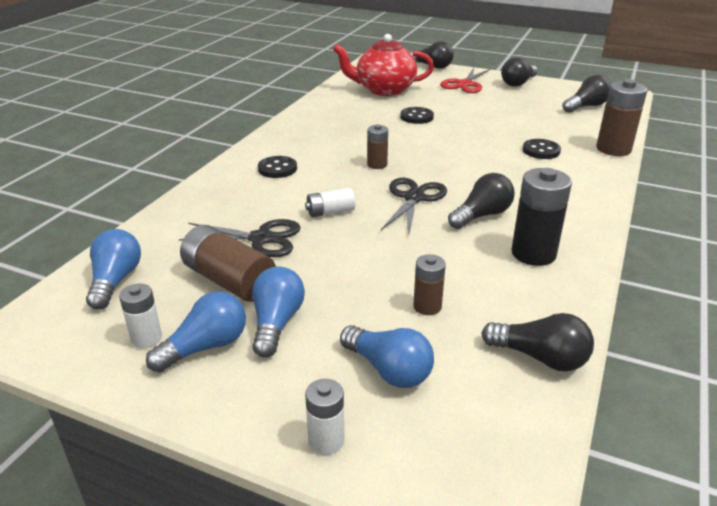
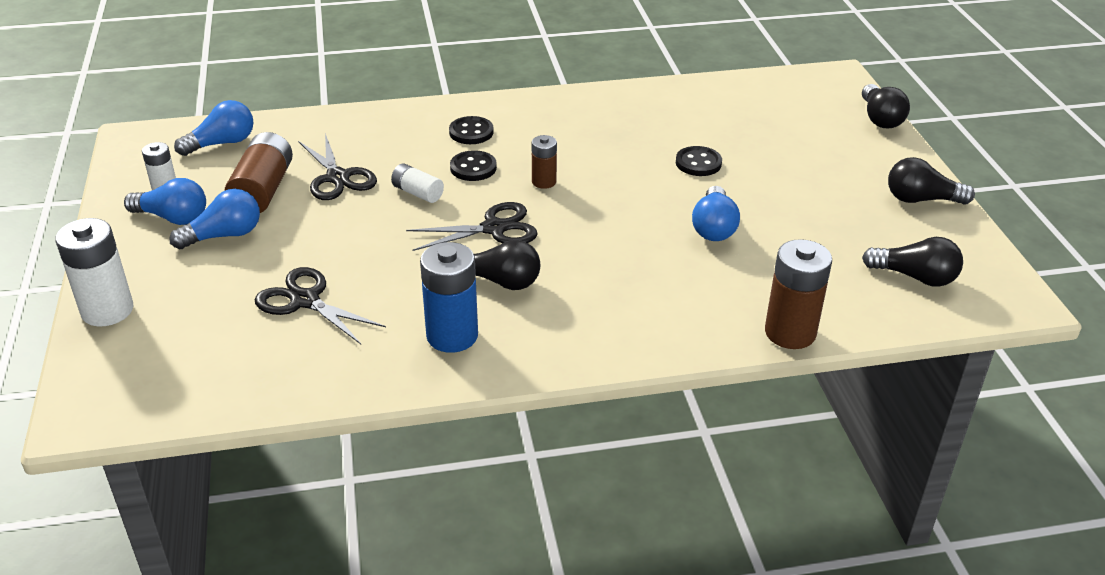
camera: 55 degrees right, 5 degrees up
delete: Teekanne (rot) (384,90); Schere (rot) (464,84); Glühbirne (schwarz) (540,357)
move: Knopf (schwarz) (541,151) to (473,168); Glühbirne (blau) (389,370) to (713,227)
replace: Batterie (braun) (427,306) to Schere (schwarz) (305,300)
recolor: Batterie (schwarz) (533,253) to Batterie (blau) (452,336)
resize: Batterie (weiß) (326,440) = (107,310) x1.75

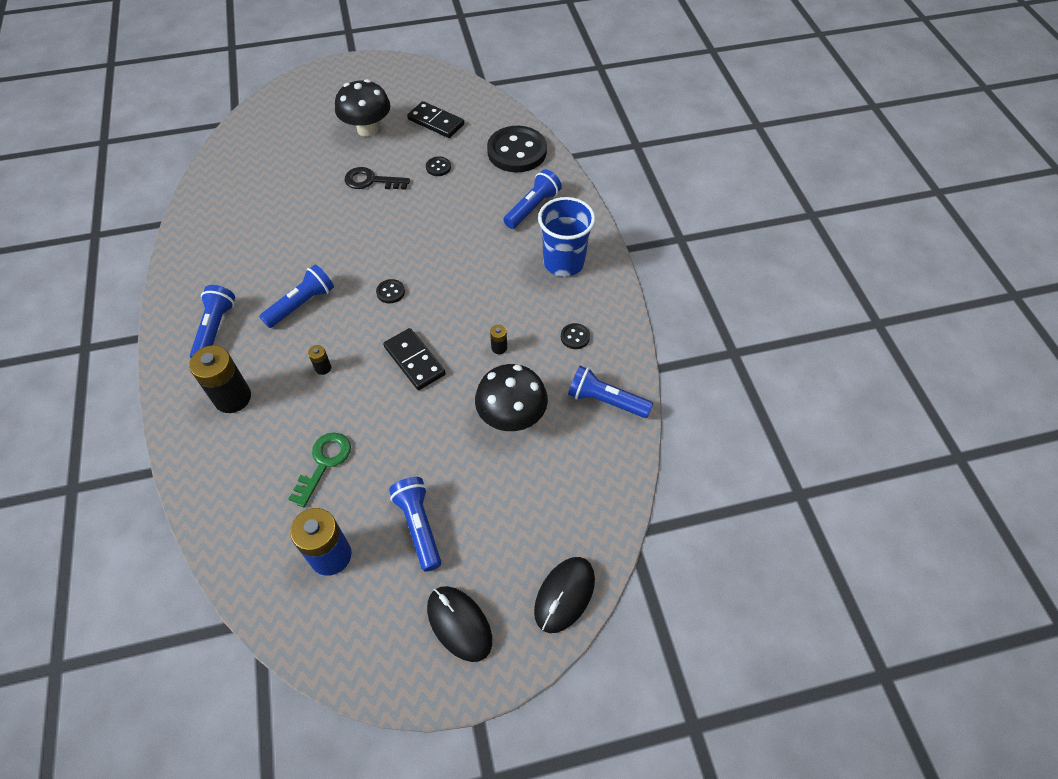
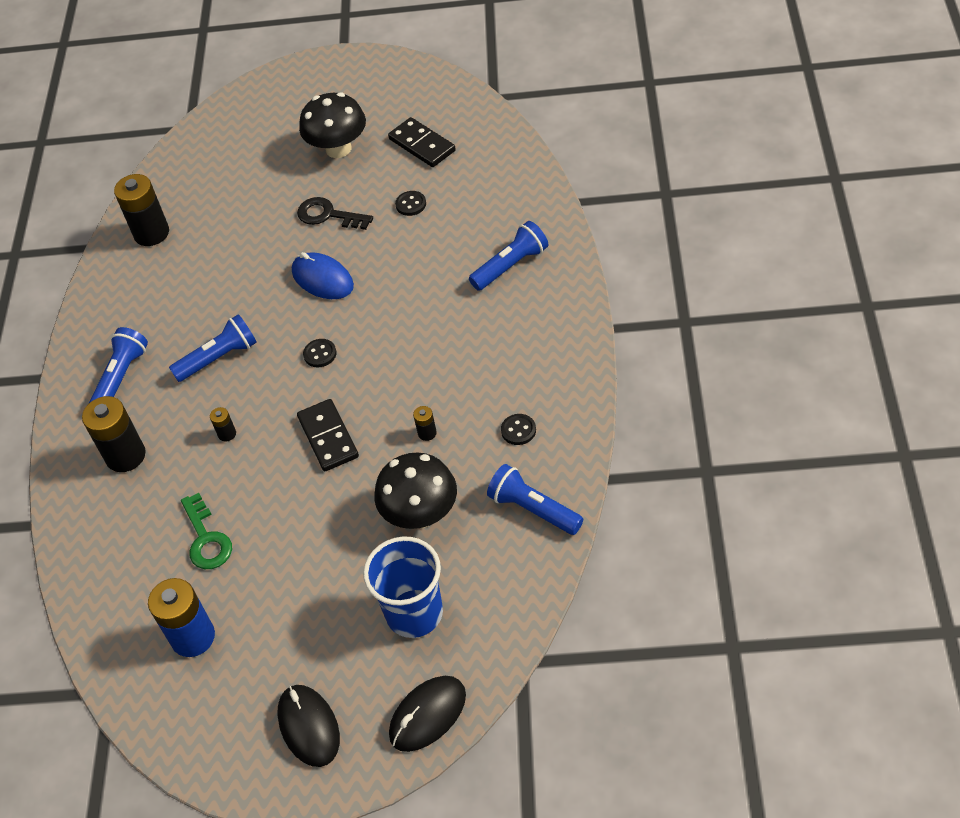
camera: 20 degrees right, 5 degrees down
delete: Knopf (schwarz) (517,151); Taschenlampe (blau) (419,526)
insert: Batterie (schwarz) (151,233); Computermaus (blau) (322,279)
move: Becher (blau) (564,262) to (414,613)
rotate: Schlüssel (grün) (324,463) = (206,539) 120 degrees clockwise

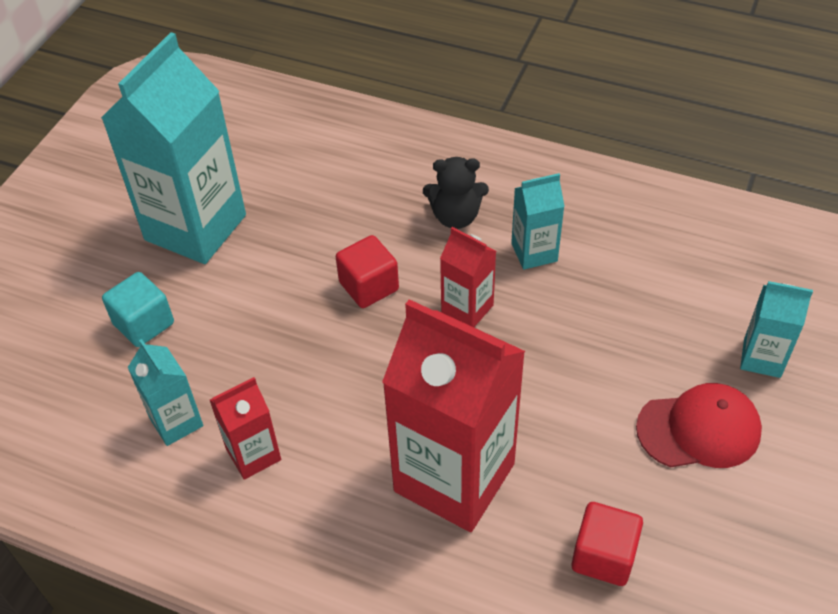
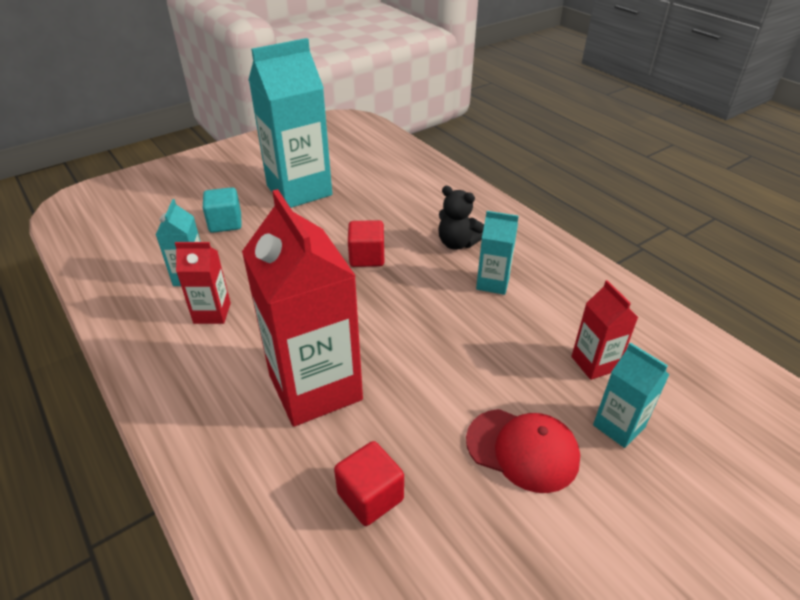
camera: 30 degrees right, 10 degrees down
move: Getränkekarton (rot) (467,309) to (594,363)

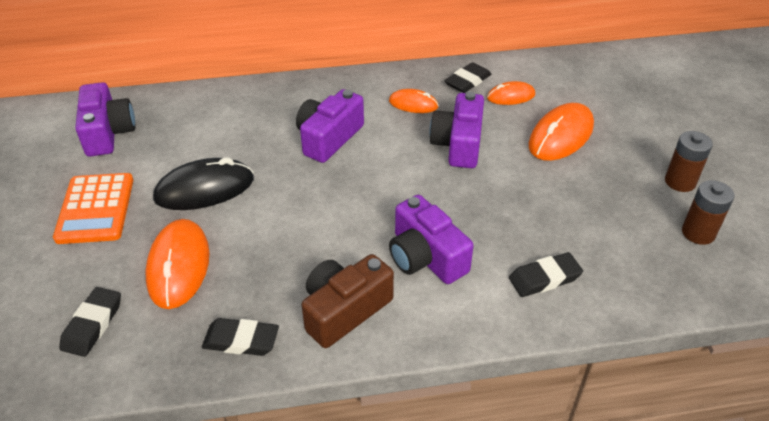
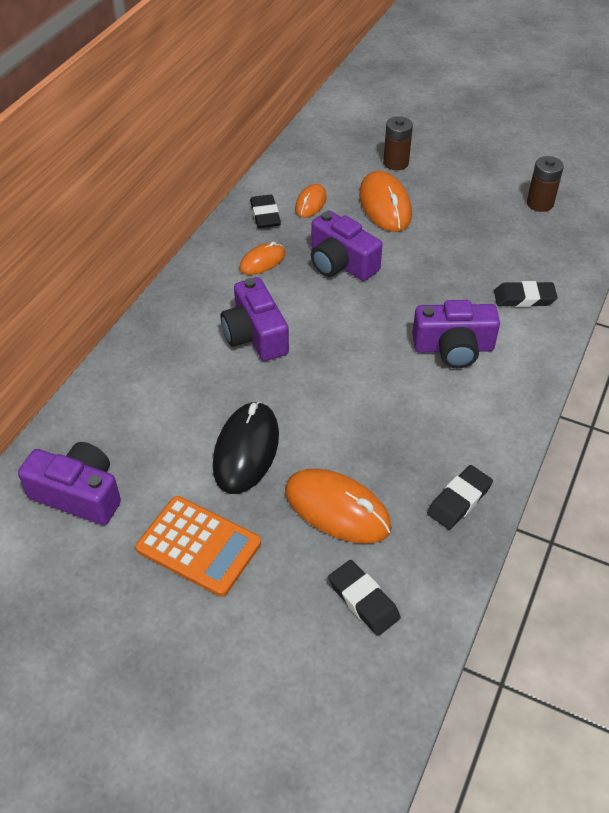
camera: 55 degrees left, 5 degrees up
delete: Kamera (braun) (344,310)
move: Batterie (braun) (680,182) to (396,163)
rotate: Radiergummi (schwarz) (544,278) = (524,298) 75 degrees clockwise

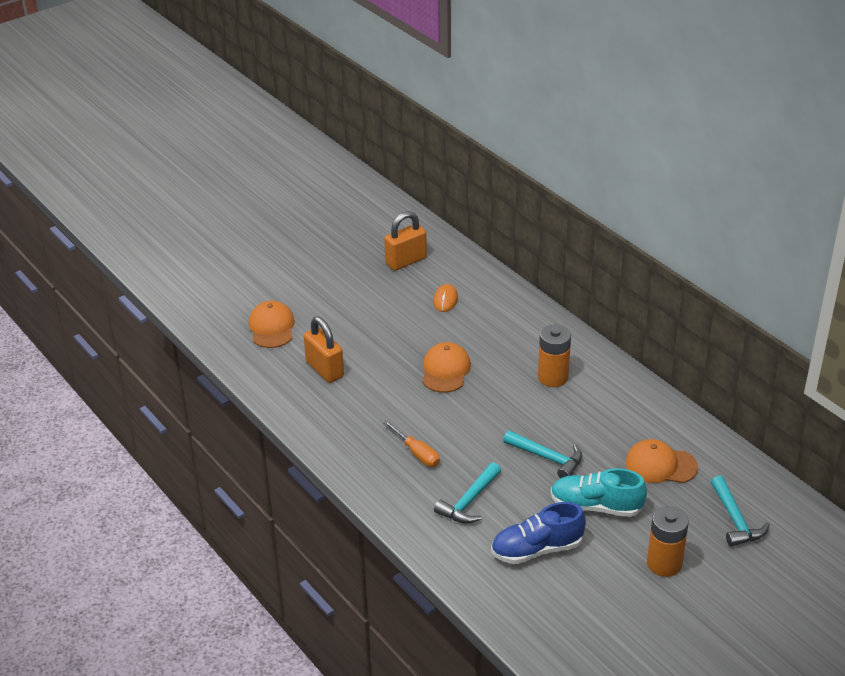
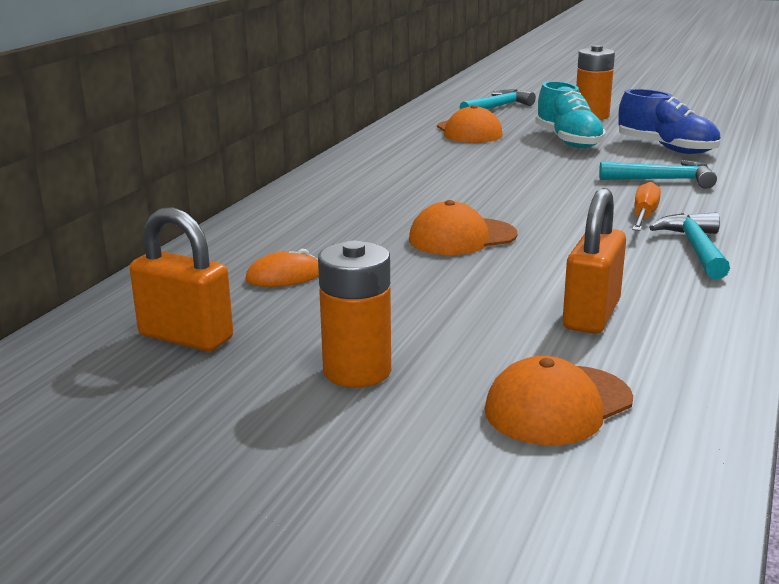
camera: 120 degrees left, 15 degrees down
move: Batterie (orange) (553,377) to (357,371); Hammer (türkis) (548,458) to (695,248)

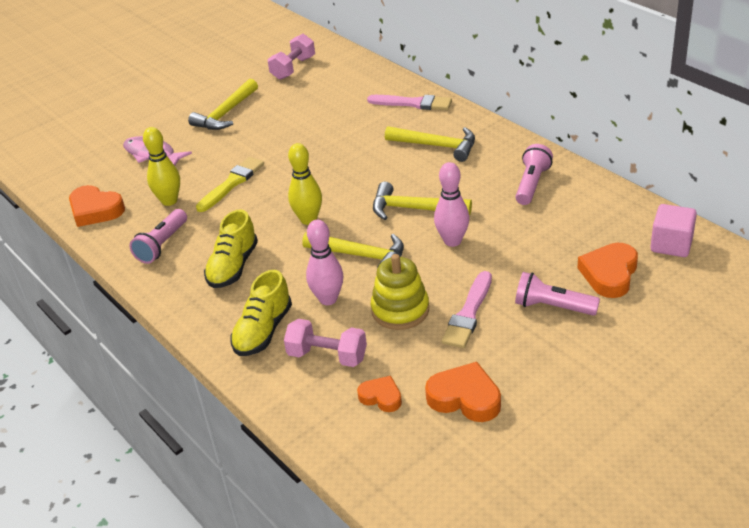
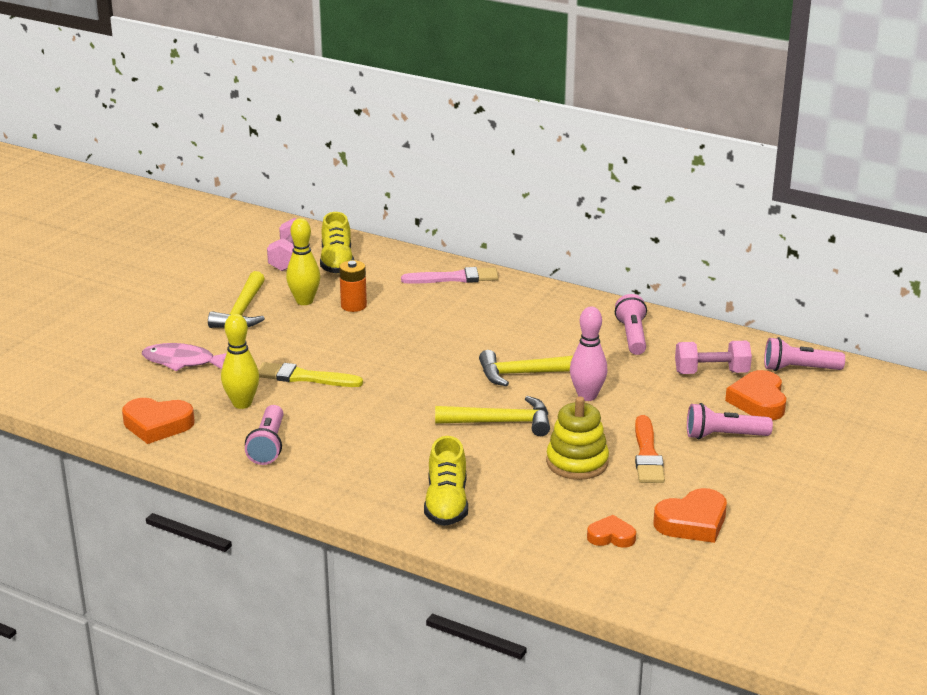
camera: 25 degrees left, 10 degrees down
delete: Hammer (gelb) (437,146); Bowlingkegel (rosa) (328,299)
insert: Batterie (orange) (353,306)
move: Bowlingkegel (gelb) (308,219) to (304,301); Schuh (gelb) (233,267) to (337,262); Hantel (rosa) (327,356) to (711,372)
replace: Kubus (rosa) (671,245) to Taschenlampe (rosa) (799,369)
recolor: Pinsel (rosa) (468,313) to Pinsel (orange) (647,454)
rotate: Pinsel (gelb) (232,183) = (304,377) 90 degrees counterclockwise; Herz (orange) (465,398) = (692,522) 150 degrees clockwise

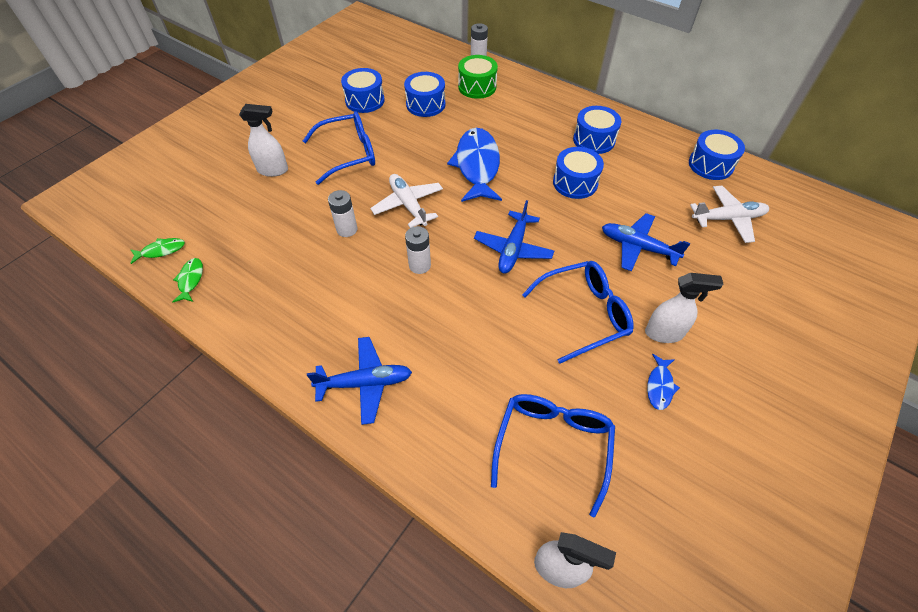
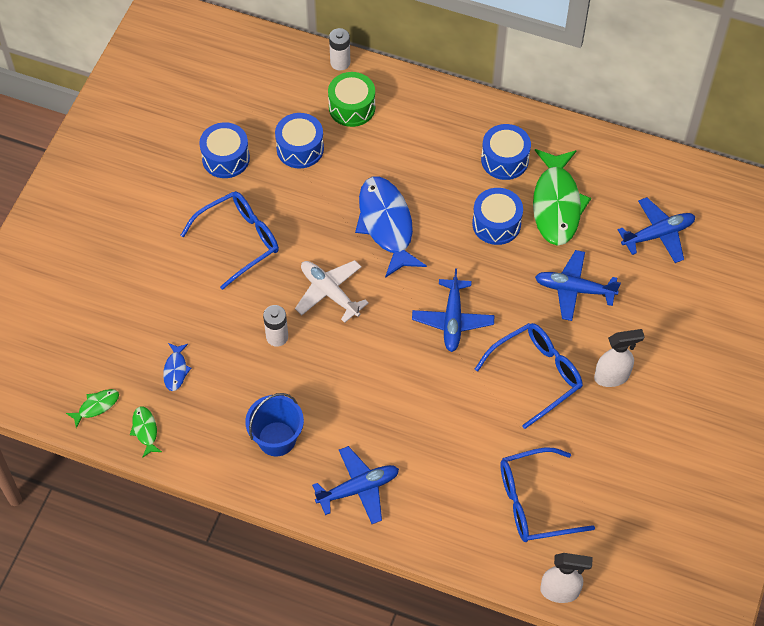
camera: 15 degrees left, 5 degrees up
delete: Sprühflasche (weiß) (273,170); Trommel (blau) (710,165); Batterie (weiß) (419,265)
insert: Fisch (grün) (556,204); Eimer (blau) (277,439)
move: Fisch (blau) (659,386) to (176,370)
recolor: Flugzeug (weiß) (728,218) to Flugzeug (blau) (658,234)
rotate: Brille (blau) (552,446) = (535,502) 105 degrees counterclockwise

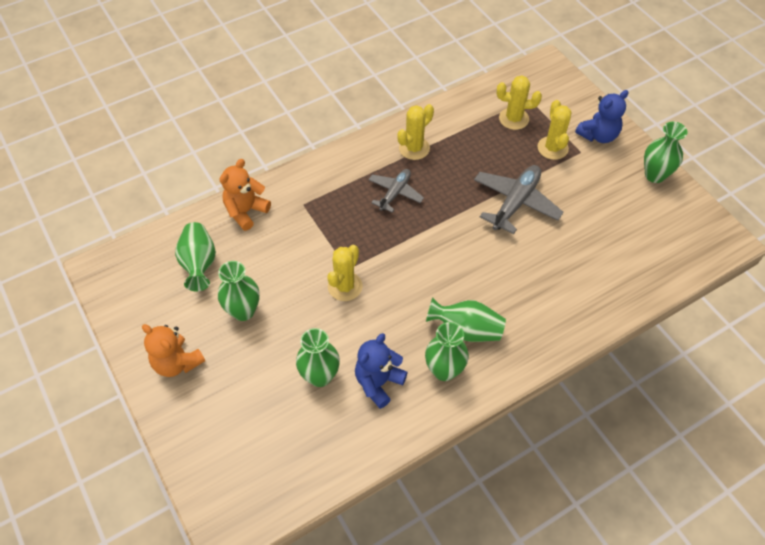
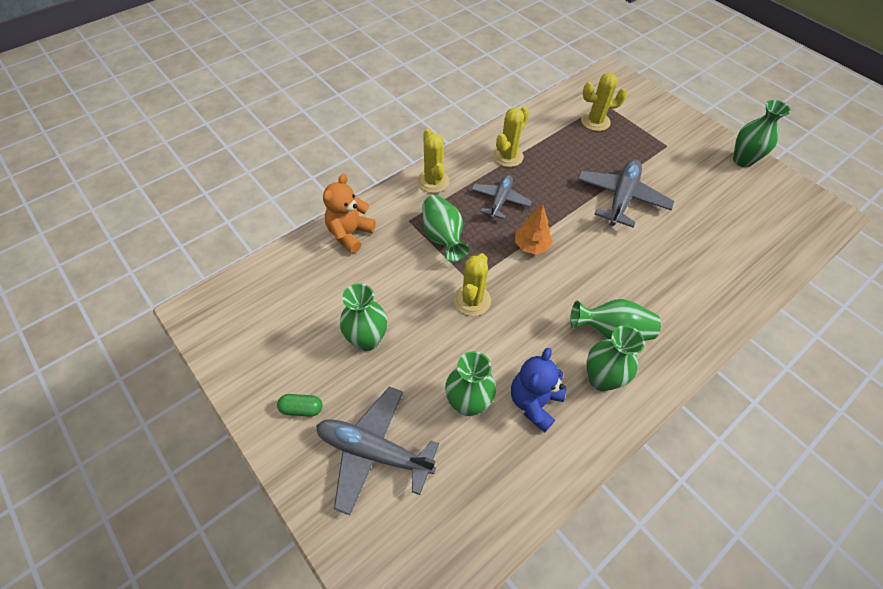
camera: 10 degrees left, 0 degrees up
delete: Teddybär (blau) (598,135)
insert: Baum (orange) (531,246); Flugzeug (grau) (374,451)
move: Kaktus (gelb) (552,148) to (433,181); Vase (grün) (199,264) to (443,237)
replace: Teddybär (orange) (177,362) to Kapsel (grün) (301,408)

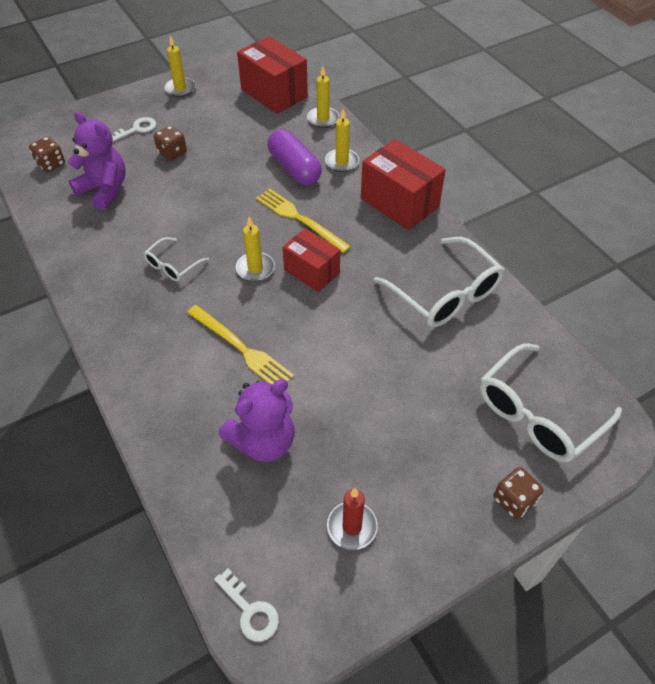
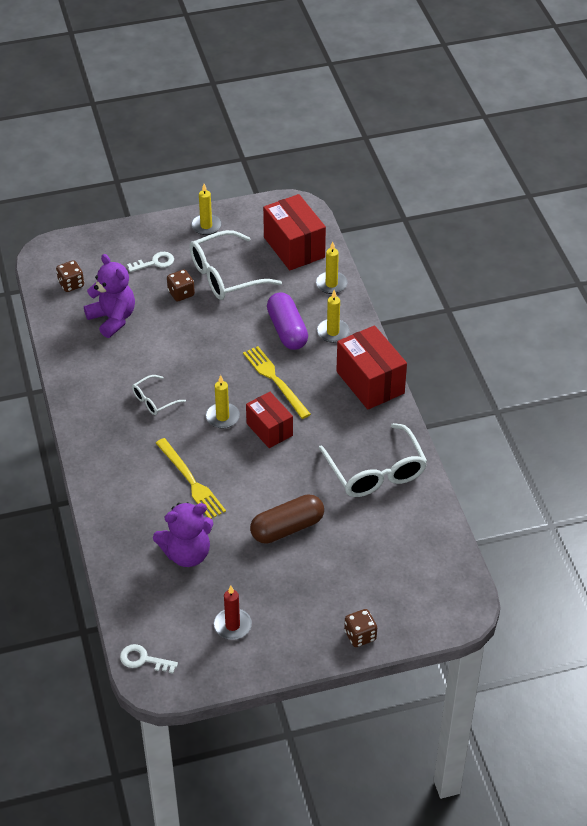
camera: 15 degrees right, 5 degrees down
insert: Kapsel (braun) (287,528)
move: Brille (weiß) (537,414) to (225,276)
rotate: Schlüssel (weiß) (250,610) = (143,659) 135 degrees clockwise

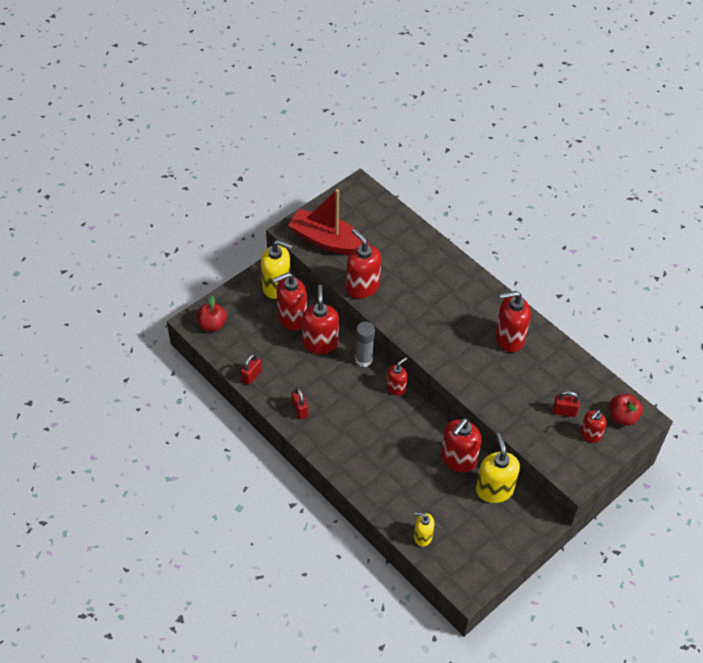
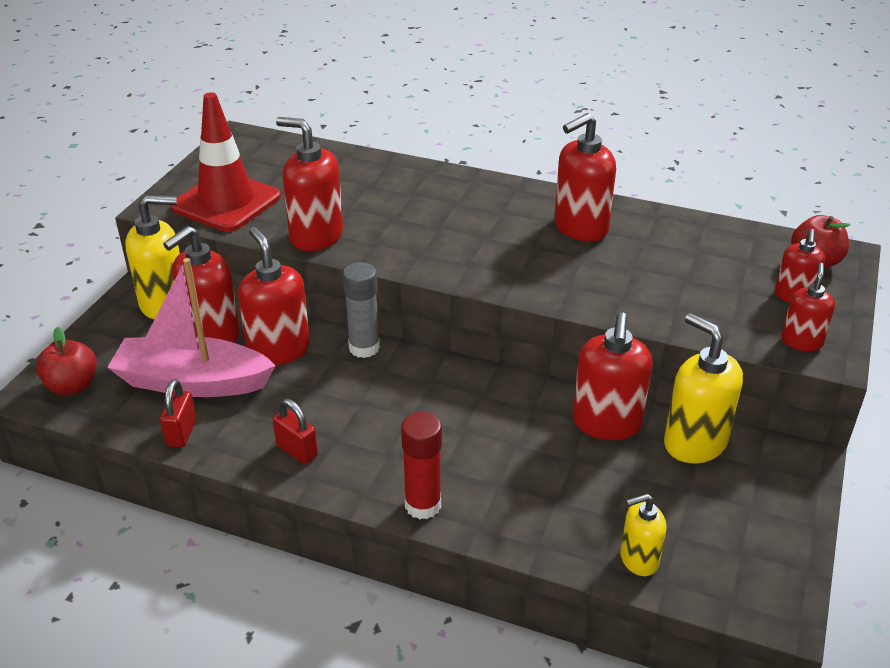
camera: 25 degrees left, 15 degrees down
delete: Vorhängeschloss (rot) (564,411)
insert: Boot (rosa) (192,382); Klebestift (rot) (423,505)
move: Seifenspender (rot) (396,388) to (801,341)
replace: Boot (rot) (328,241) to Leitkegel (rot) (226,202)

